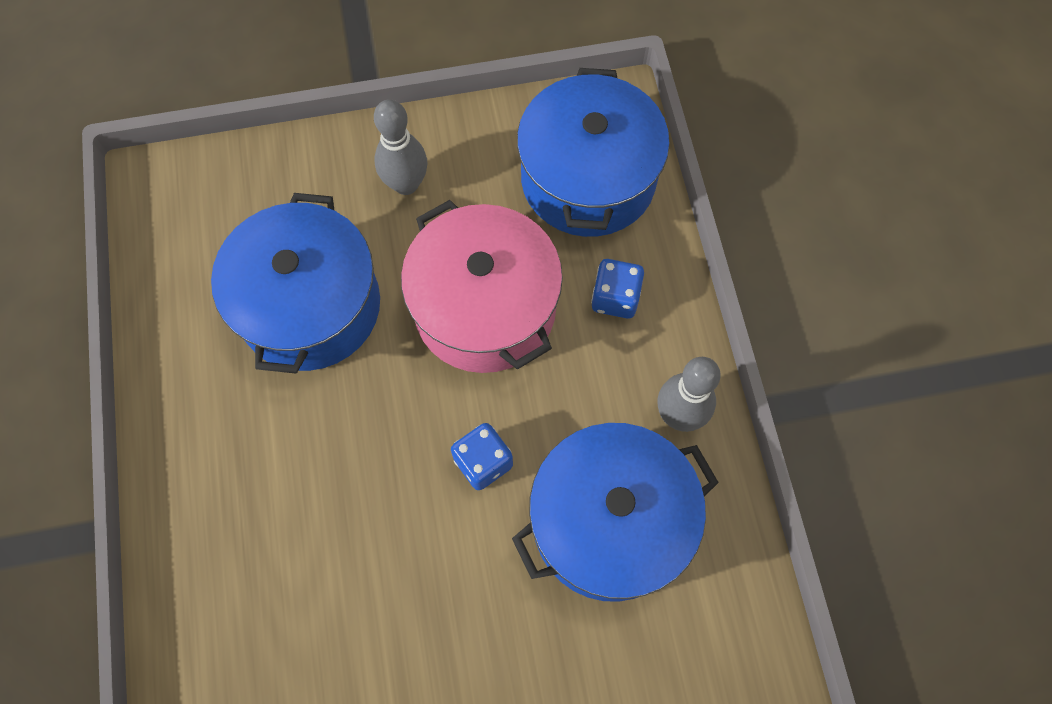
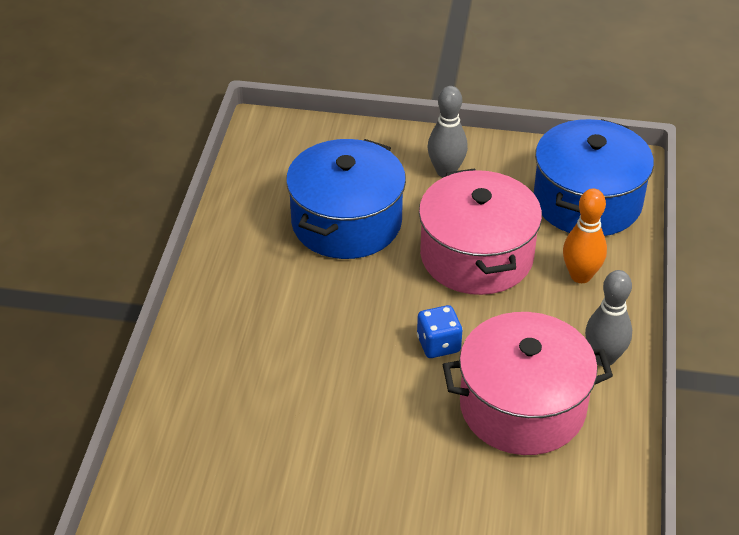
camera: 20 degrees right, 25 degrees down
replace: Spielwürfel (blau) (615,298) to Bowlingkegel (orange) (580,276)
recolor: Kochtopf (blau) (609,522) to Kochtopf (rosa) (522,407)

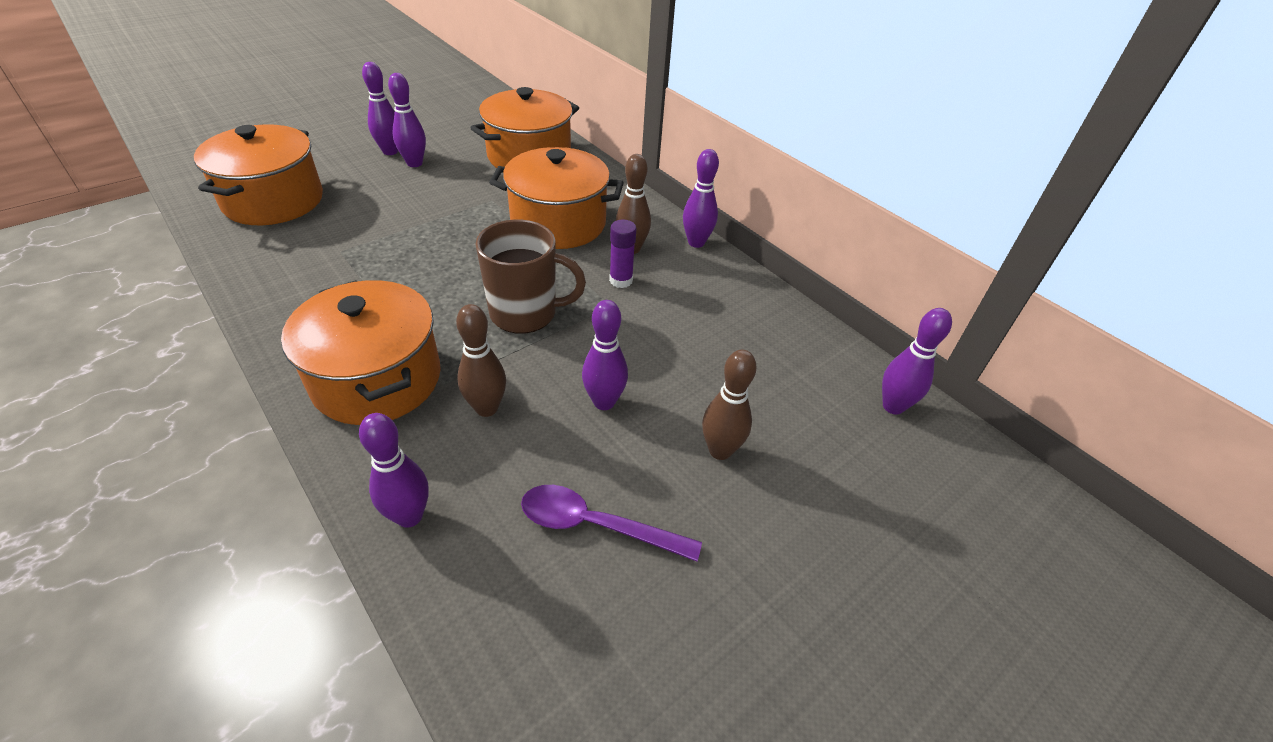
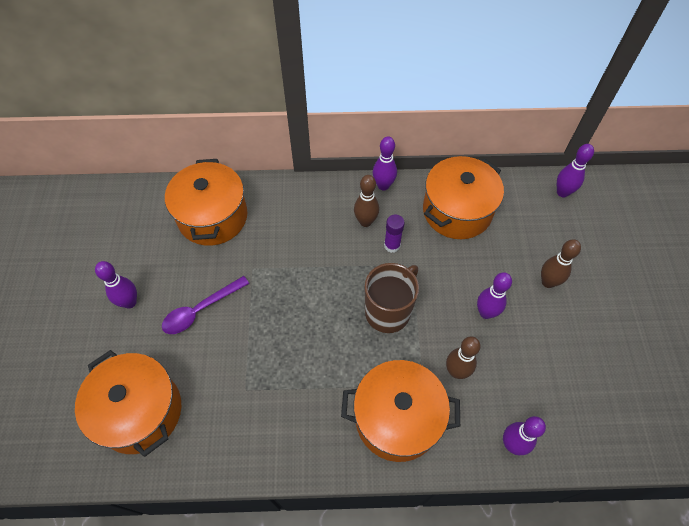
camera: 50 degrees left, 15 degrees up
delete: Bowlingkegel (lila) (414,163)
move: Kochtopf (orange) (558,223) to (457,211); Löffel (lila) (596,525) to (200,310)

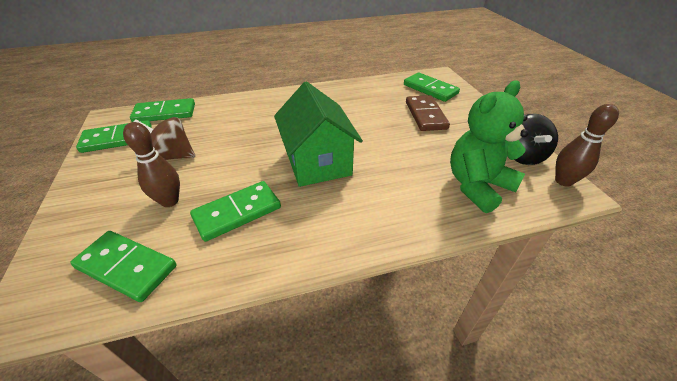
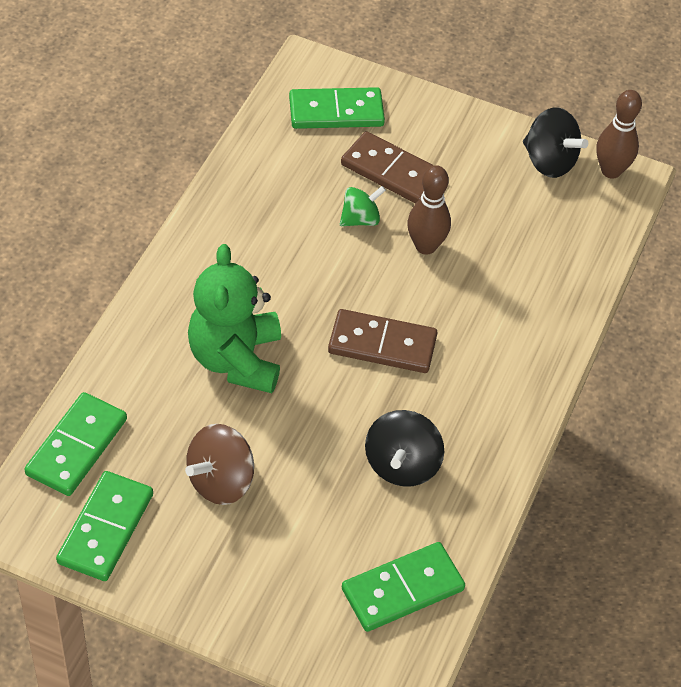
camera: 55 degrees left, 10 degrees up
insert: Kreisel (grün) (360,219)
move: Teddybär (grün) (477,186) to (236,359); Bowlingkegel (braun) (170,201) to (425,246)
replace: Haus (grün) (318,162) to Dominostein (braun) (382,345); Dominostein (grün) (237,212) to Kreisel (schwarz) (402,465)

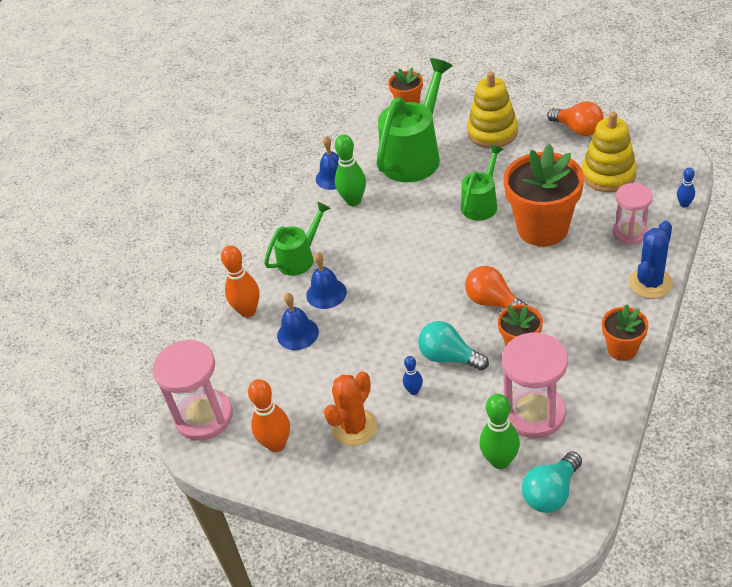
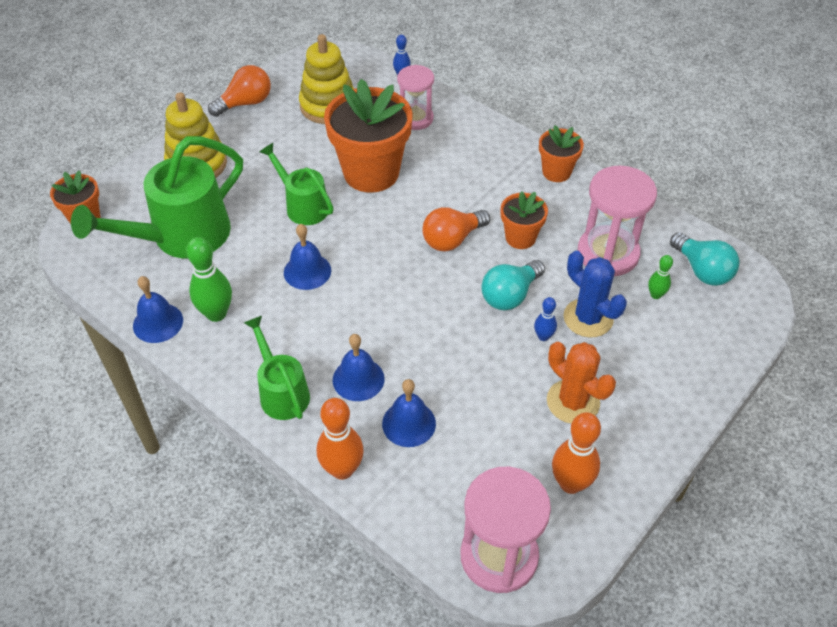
camera: 80 degrees left, 5 degrees up
insert: Glocke (blau) (307,271)
move: Kaktus (blau) (650,283) to (588,318)
rotate: Gießkanne (grün) (415,155) = (181,237) 90 degrees counterclockwise
resize: Bowlingkegel (grün) (500,461) = (655,295) x0.54

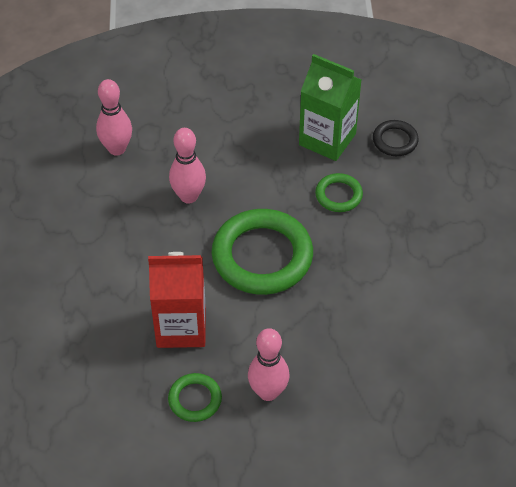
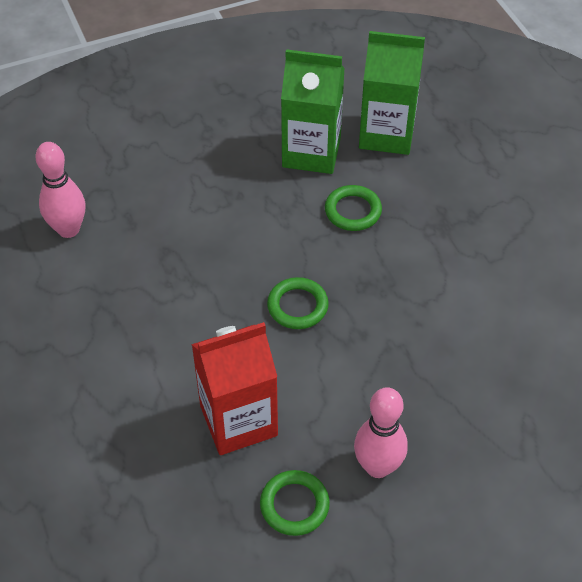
camera: 20 degrees left, 0 degrees up
delete: Bowlingkegel (rosa) (188,196)
replace: Ring (schwarz) (395,140) to Getränkekarton (grün) (386,134)
resize: Ring (grün) (262,256) = (297,306) x0.49

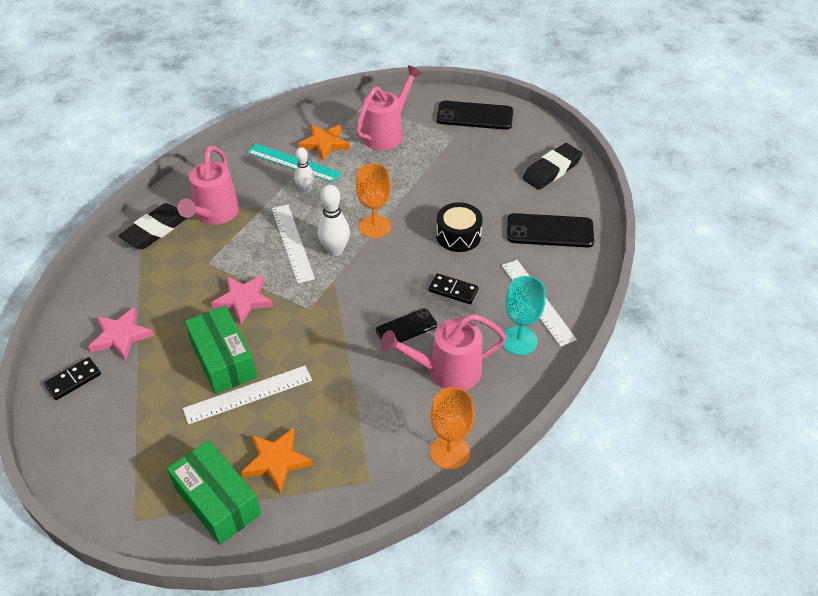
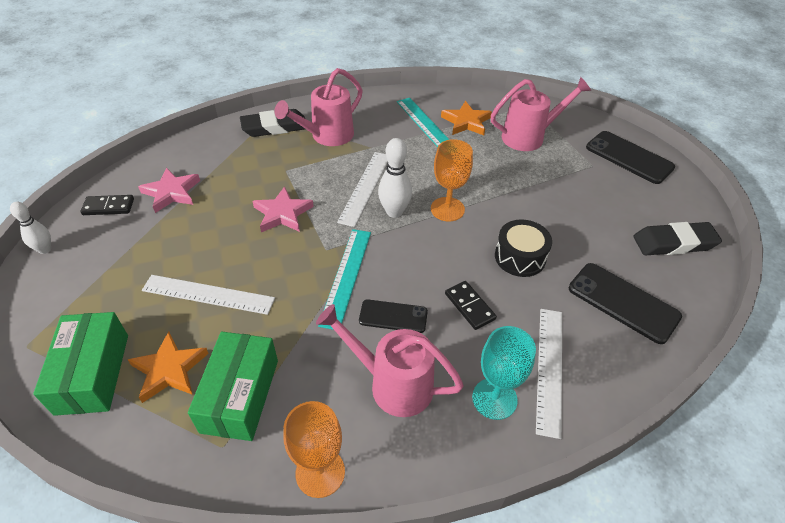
camera: 35 degrees right, 0 degrees up
insert: Lineal (türkis) (346,276)
move: Bowlingkegel (weiß) (305,189) to (45,249); Schachtel (grün) (223,360) to (240,395)

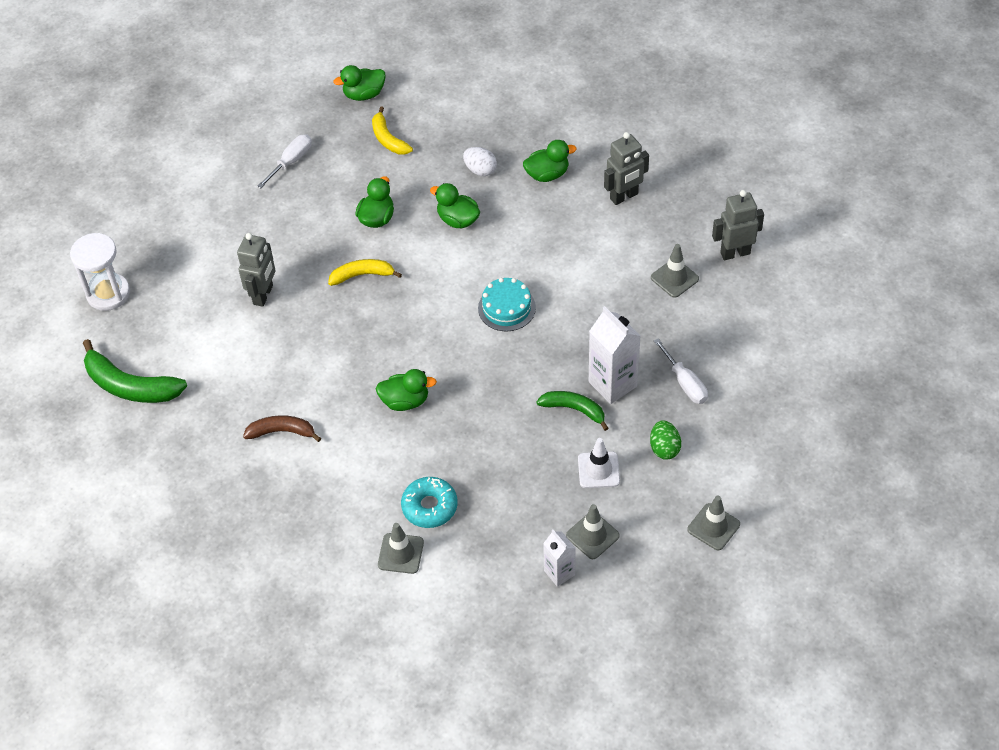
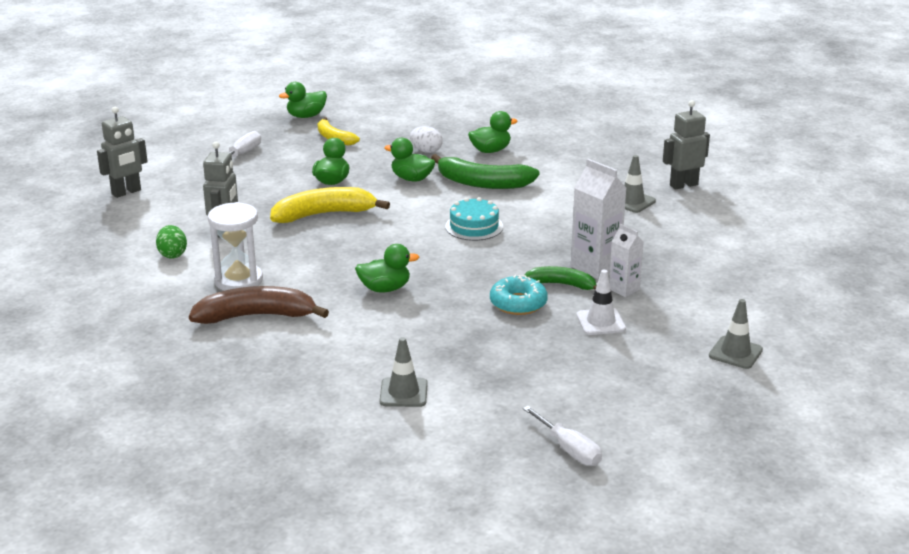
camera: 10 degrees left, 25 degrees down
delete: Leitkegel (grau) (592,535)
move: Roboter (grau) (624,196) to (126,192); Sanduhr (weiß) (108,293) to (238,280); Schraubenzieher (weiß) (685,383) to (569,449); Banane (grün) (130,386) to (483,183); Ei (grün) (664,448) to (172,254); Donut (türkis) (429,507) to (518,303); Getränkekarton (weiß) (559,573) to (624,289)
resize: Banane (gelb) (362,275) = (324,214) x1.62; Banane (braun) (282,432) = (256,316) x1.62

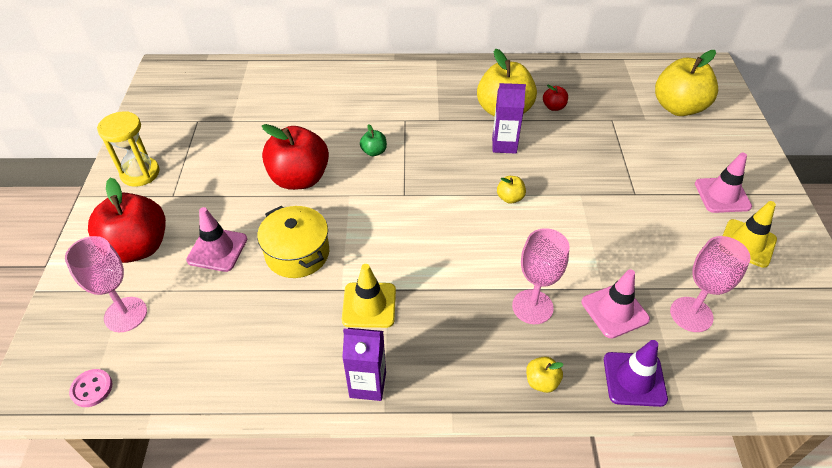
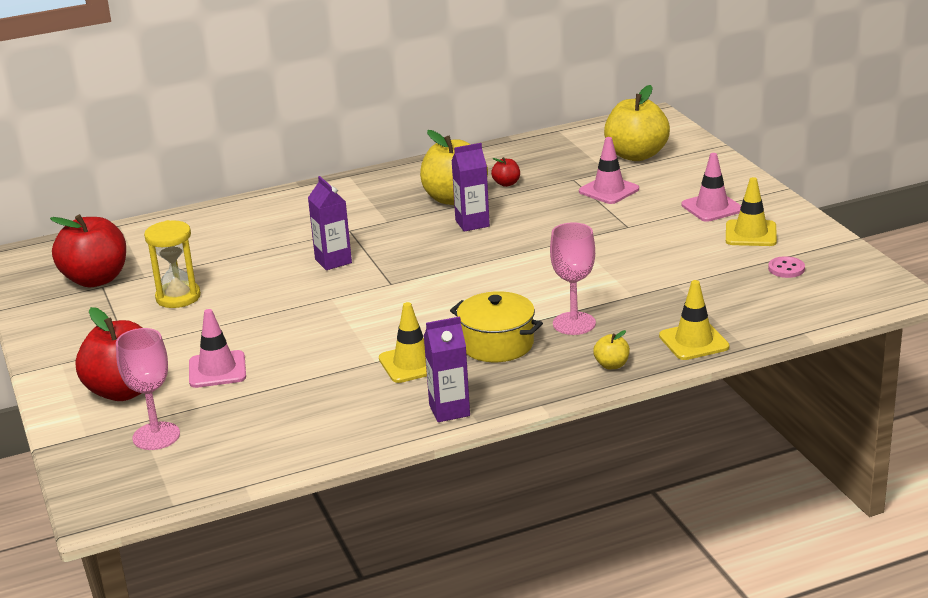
camera: 20 degrees left, 20 degrees down
delete: Apfel (gelb) (510,198); Kelch (rosa) (691,314)
move: Sanduhr (gelb) (140,173) to (178,297); Apfel (rot) (299,179) to (96,279); Kochtopf (gelb) (297,253) to (497,344); Leitkegel (rosa) (614,310) to (609,190); Knopf (rosa) (92,389) to (786,269)
replace: Apfel (grün) (374,152) to Getränkekarton (lila) (333,261)
recolor: Leitkegel (lila) (634,379) to Leitkegel (gelb) (693,341)

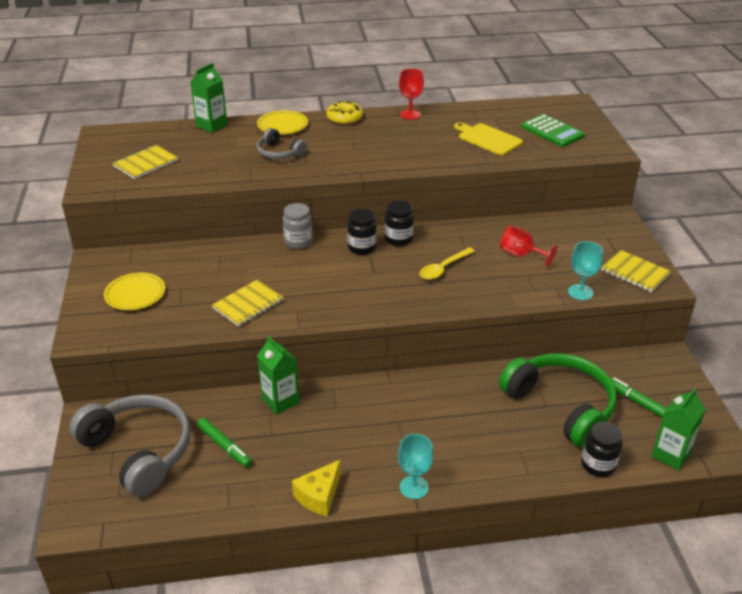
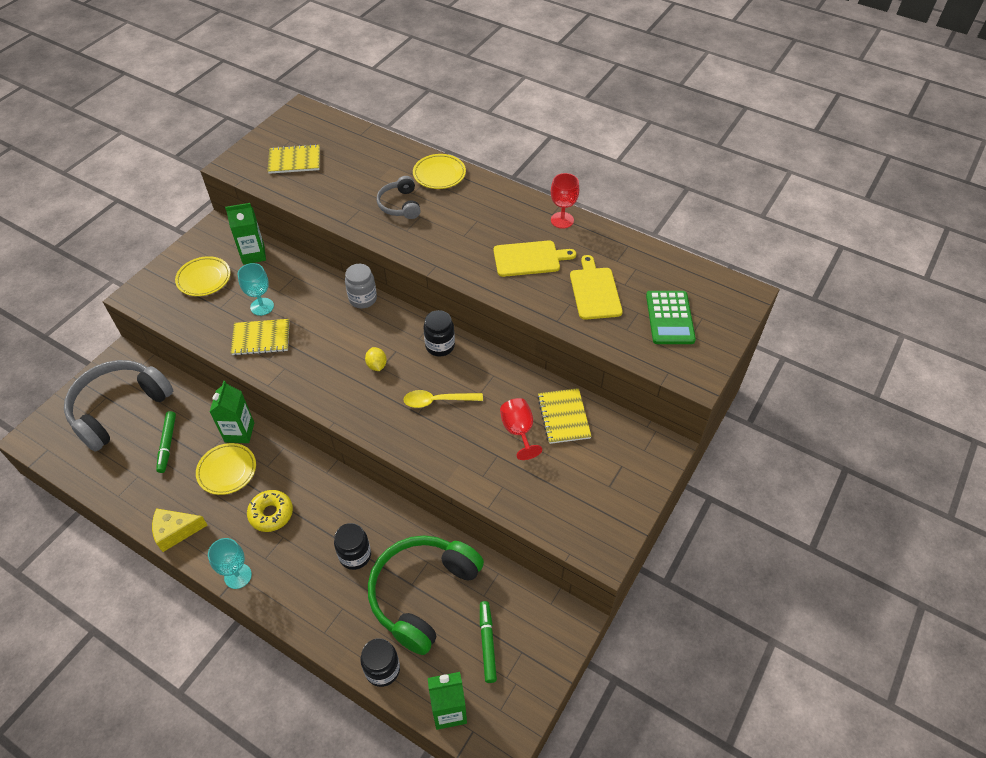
camera: 40 degrees right, 15 degrees up
insert: Schneidebrett (gelb) (529,259); Zitrone (gelb) (377,365); Teller (gelb) (227,470)
move: Getränkekarton (grün) (212,126) to (253,254); Donut (gelb) (344,118) to (271,514); Einmachglas (schwarz) (362,248) to (355,555); Kelch (türkis) (580,292) to (262,306); Notizbuch (gelb) (635,272) to (563,417)
rotate: Kopfhörer (grün) (561,406) = (422,594) 150 degrees counterclockwise; Kopfhörer (grau) (139,451) = (119,408) 135 degrees counterclockwise

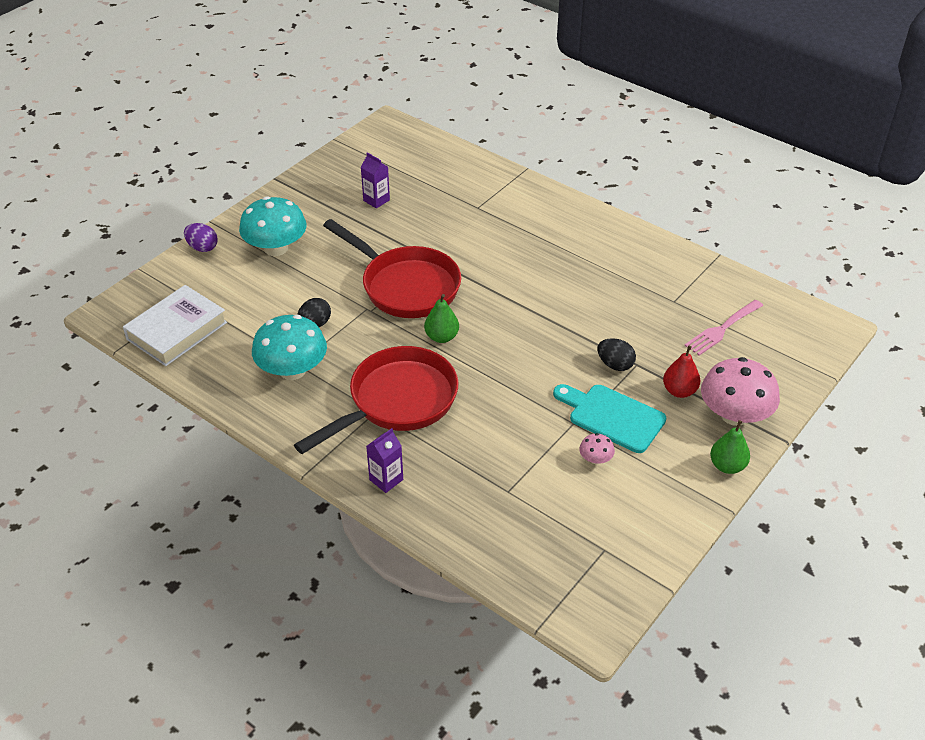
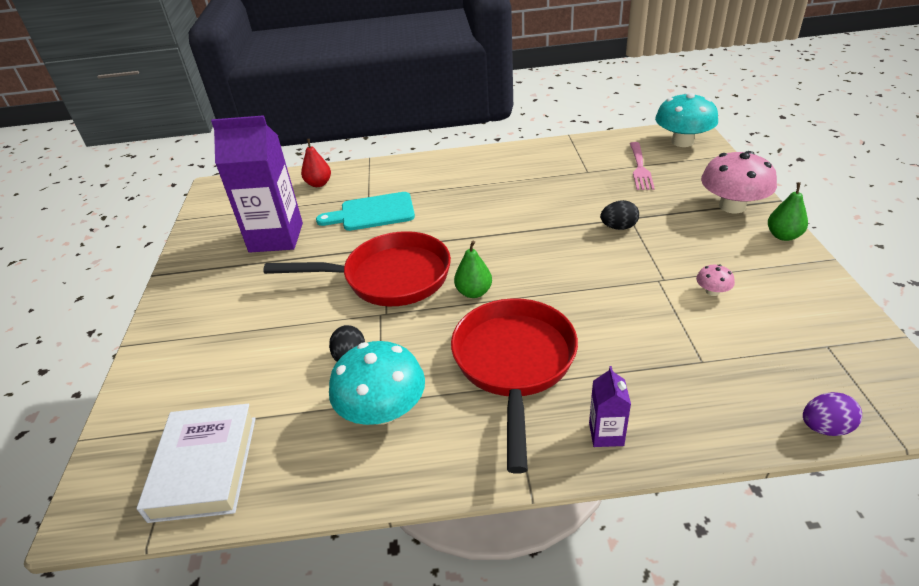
camera: 40 degrees left, 5 degrees down
move: Pilz (türkis) (276,248) to (682,142); Ei (lila) (202,247) to (825,427); Birne (rot) (679,391) to (319,184); Schneidebrett (türkis) (612,417) to (372,213)
resize: Getränkekarton (lila) (376,200) = (276,237) x2.28

